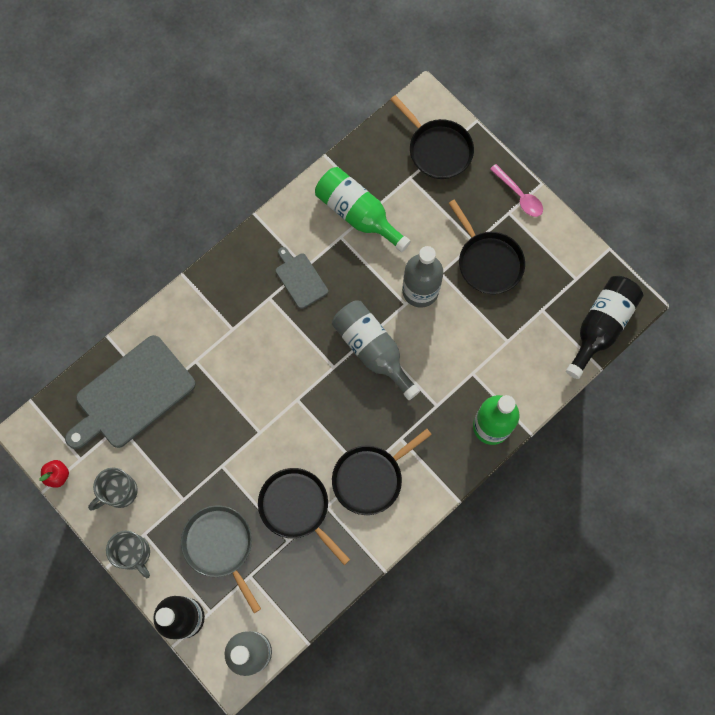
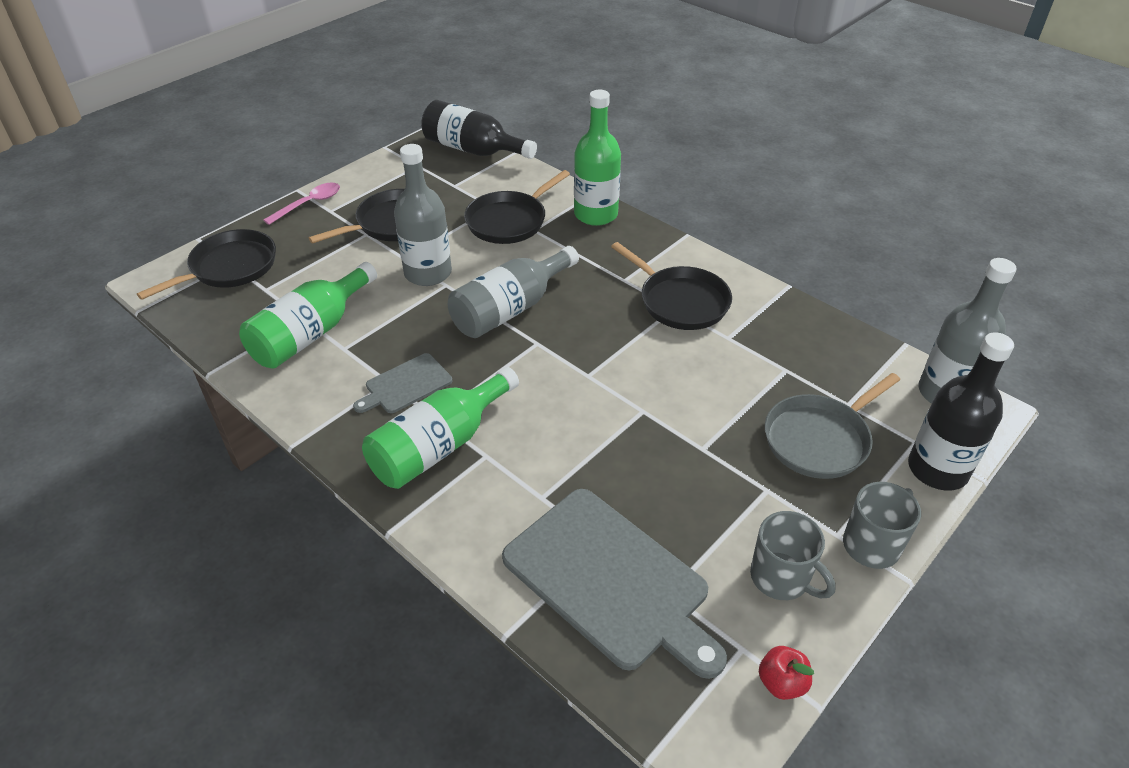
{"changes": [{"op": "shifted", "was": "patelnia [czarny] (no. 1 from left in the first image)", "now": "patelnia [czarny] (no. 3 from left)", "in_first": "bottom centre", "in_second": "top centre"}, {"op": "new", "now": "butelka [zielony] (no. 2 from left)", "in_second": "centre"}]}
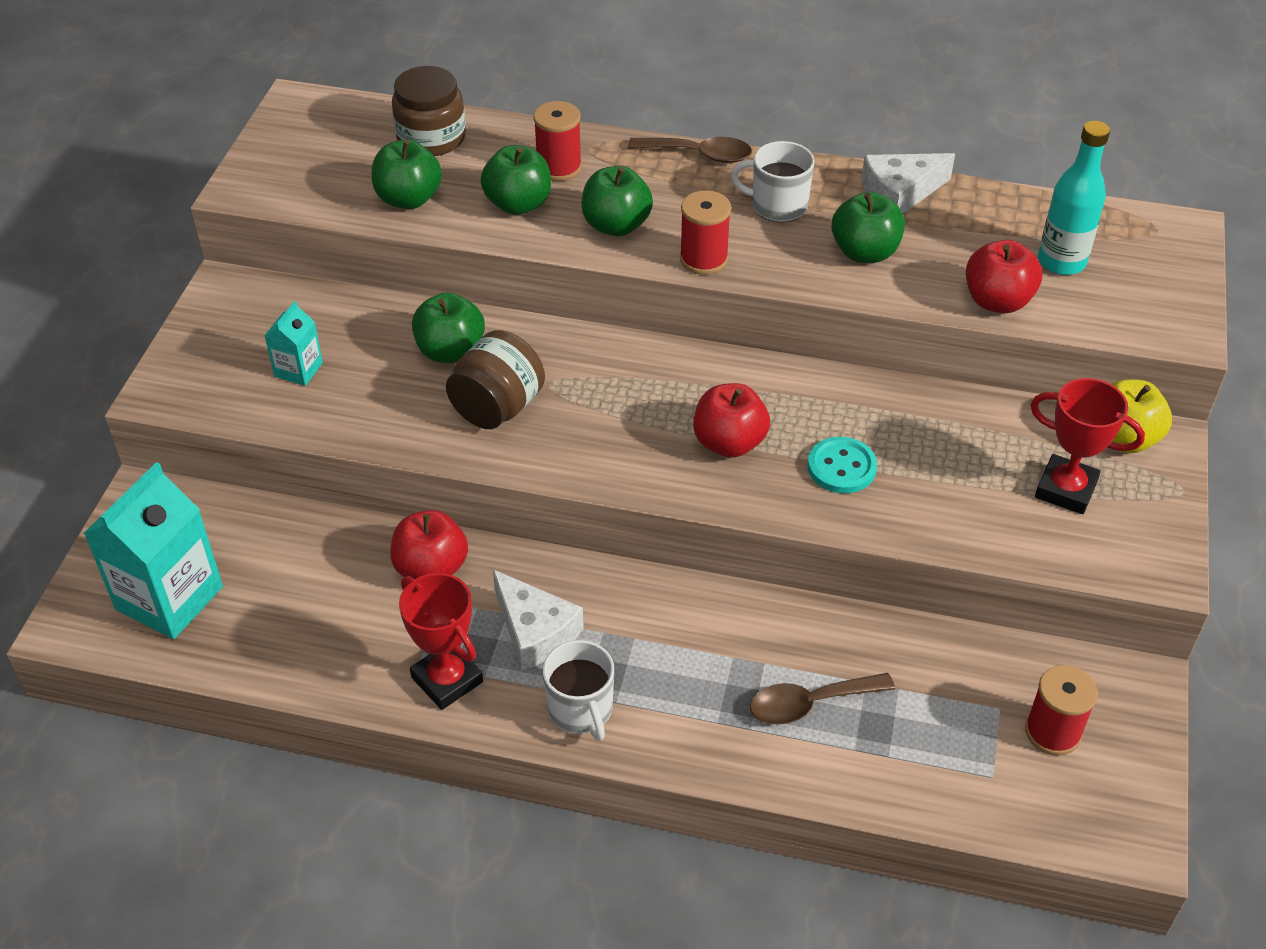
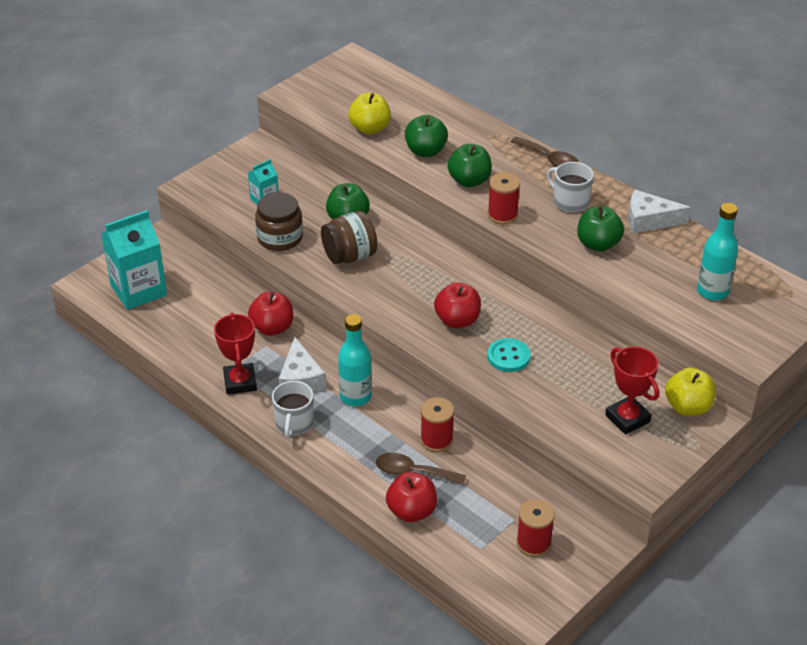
{"changes": [{"op": "shifted", "was": "słoik [brązowy] (no. 1 from left)", "in_first": "top centre", "in_second": "centre"}, {"op": "shifted", "was": "szpulka [czerwony] (no. 1 from left)", "in_first": "top centre", "in_second": "centre"}, {"op": "repainted", "was": "jabłko [zielony] (no. 1 from left)", "now": "jabłko [żółty] (no. 1 from left)", "in_first": "top left", "in_second": "top centre"}, {"op": "shifted", "was": "jabłko [czerwony] (no. 3 from left in the first image)", "now": "jabłko [czerwony] (no. 2 from left)", "in_first": "top right", "in_second": "bottom centre"}, {"op": "new", "now": "butelka [turkusowy] (no. 1 from left)", "in_second": "centre"}]}
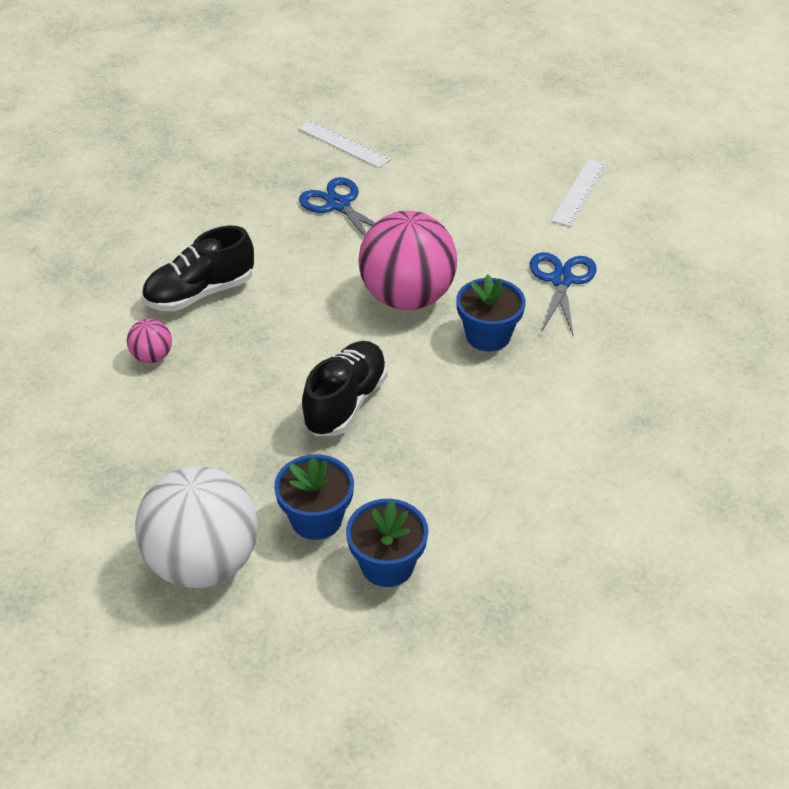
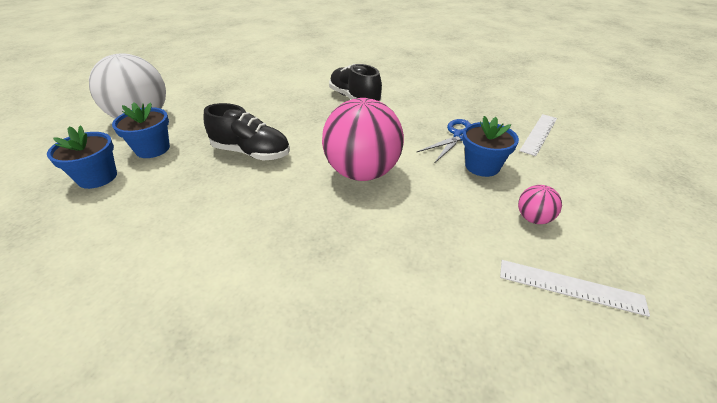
{"changes": [{"op": "gone", "was": "nożyczki [niebieski] (no. 2 from left)", "in_first": "middle right"}, {"op": "shifted", "was": "doniczka [niebieski] (no. 3 from left)", "in_first": "centre", "in_second": "middle right"}, {"op": "shifted", "was": "piłka [różowy] (no. 1 from left in the first image)", "now": "piłka [różowy] (no. 2 from left)", "in_first": "middle left", "in_second": "middle right"}]}
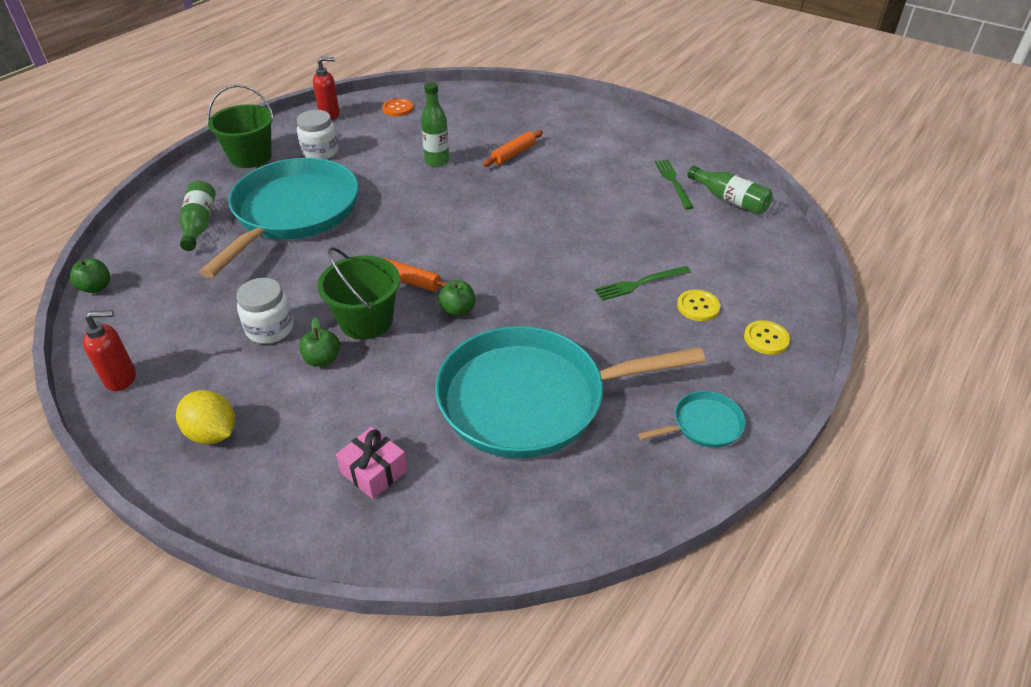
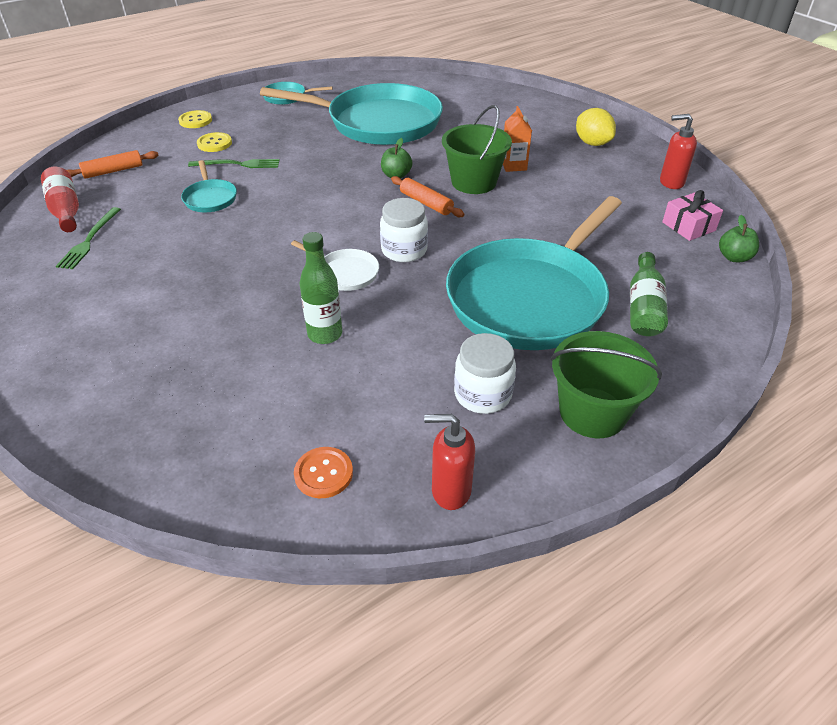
{"changes": [{"op": "shifted", "was": "wałek do ciasta [pomarańczowy] (no. 2 from left in the first image)", "now": "wałek do ciasta [pomarańczowy] (no. 1 from left)", "in_first": "top centre", "in_second": "top left"}, {"op": "repainted", "was": "butelka [zielony] (no. 3 from left)", "now": "butelka [czerwony]", "in_first": "top right", "in_second": "top left"}, {"op": "shifted", "was": "słoik [biały] (no. 1 from left)", "in_first": "middle left", "in_second": "top centre"}, {"op": "swapped", "was": "jabłko [zielony] (no. 2 from left)", "now": "karton mleka [pomarańczowy]", "in_first": "middle left", "in_second": "top centre"}, {"op": "shifted", "was": "prezent [różowy]", "in_first": "bottom centre", "in_second": "top right"}, {"op": "new", "now": "patelnia [turkusowy] (no. 1 from left)", "in_second": "top left"}, {"op": "new", "now": "patelnia [biały]", "in_second": "centre"}]}
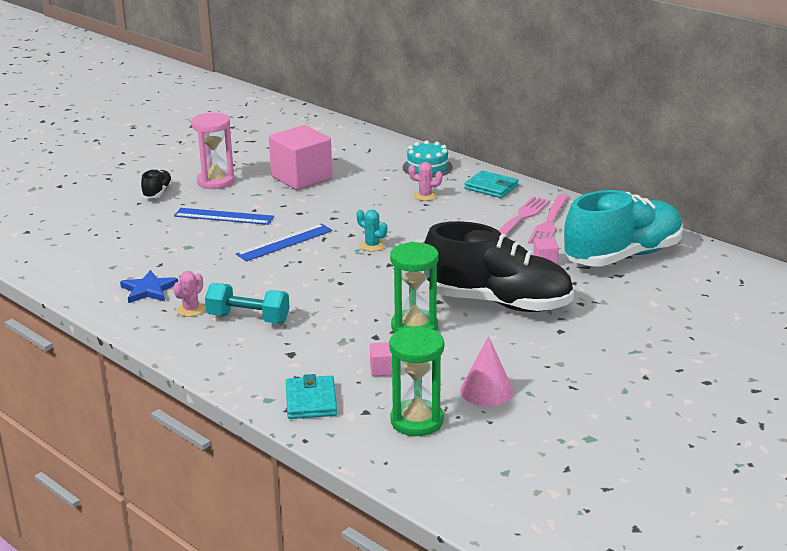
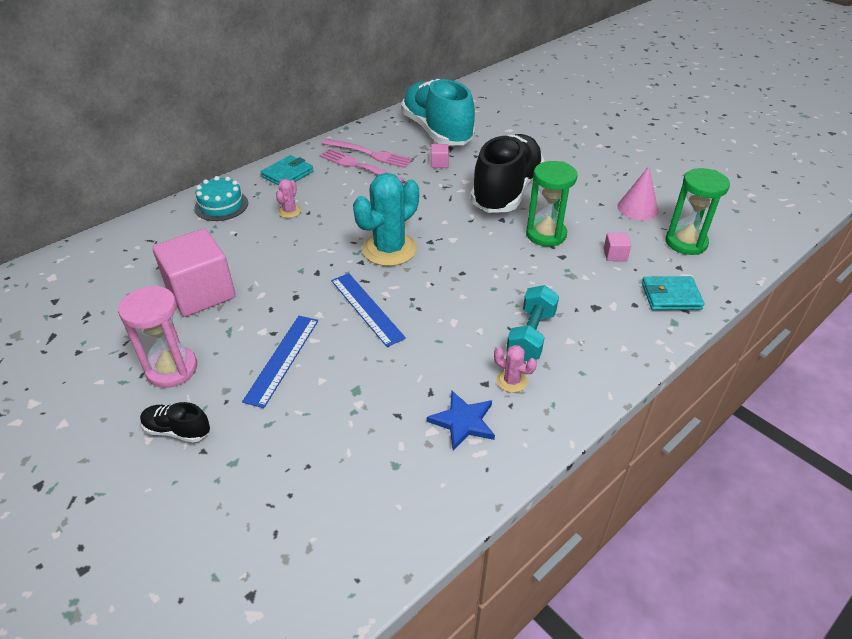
{"changes": [{"op": "scaled", "was": "kaktus [turkusowy]", "in_first": "centre", "in_second": "centre", "ratio": 2.18}]}
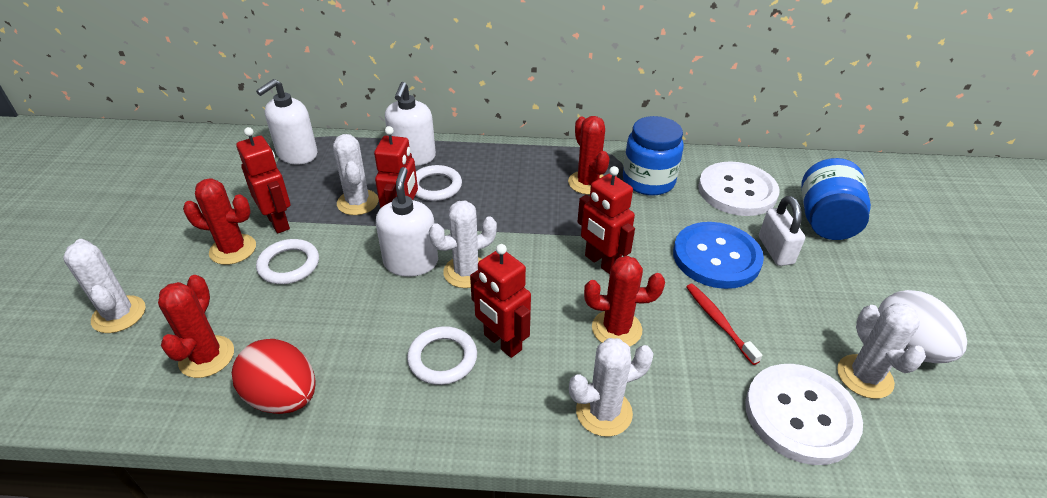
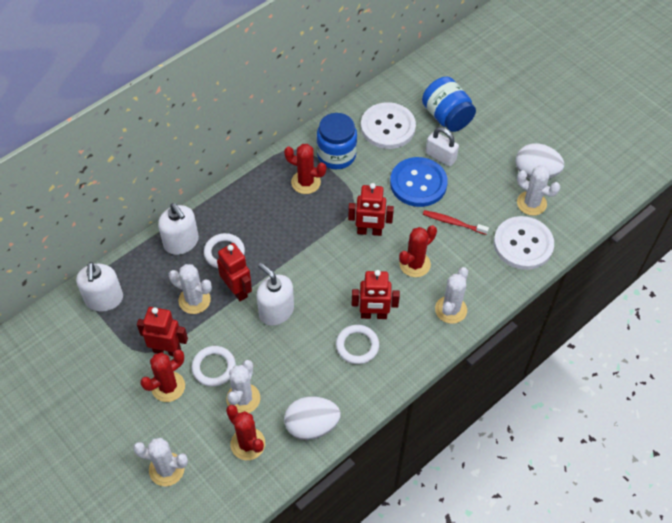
{"changes": [{"op": "shifted", "was": "kaktus [biały] (no. 3 from left)", "in_first": "centre", "in_second": "bottom centre"}, {"op": "repainted", "was": "jajko [czerwony]", "now": "jajko [biały] (no. 1 from left)", "in_first": "bottom left", "in_second": "bottom centre"}]}
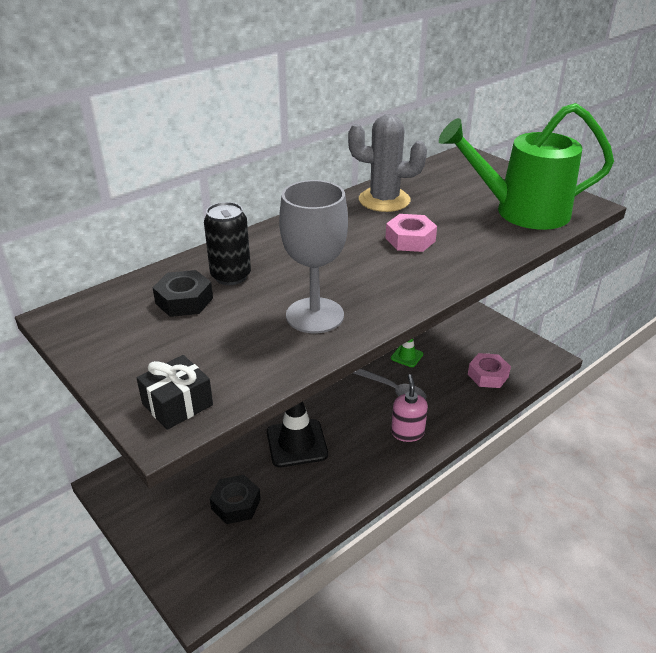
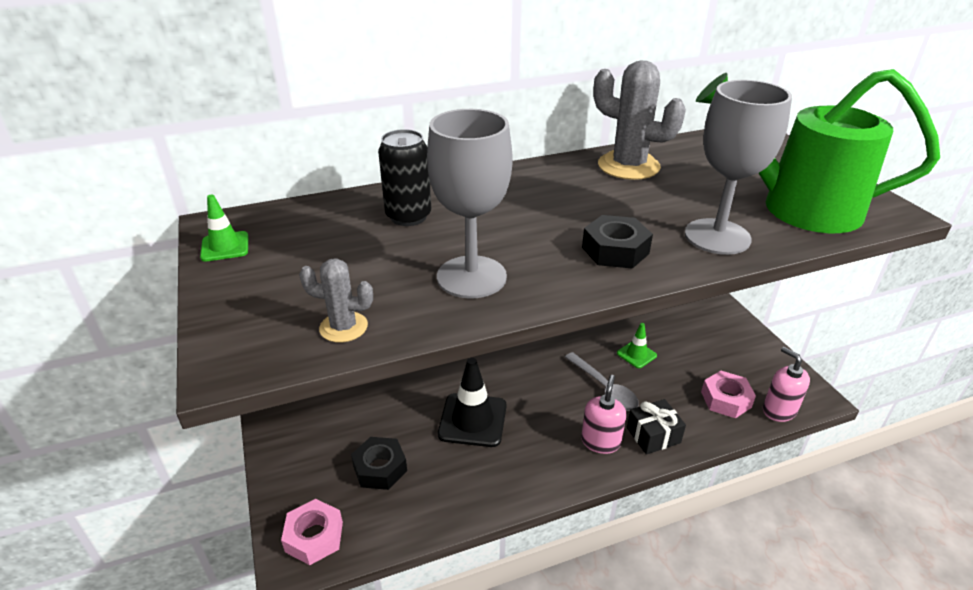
{"changes": [{"op": "shifted", "was": "nakrętka [różowy] (no. 1 from left)", "in_first": "centre", "in_second": "bottom left"}, {"op": "shifted", "was": "nakrętka [czarny] (no. 1 from left in the first image)", "now": "nakrętka [czarny] (no. 2 from left)", "in_first": "middle left", "in_second": "centre"}, {"op": "shifted", "was": "prezent [czarny]", "in_first": "middle left", "in_second": "bottom right"}, {"op": "new", "now": "kielich [szary] (no. 2 from left)", "in_second": "top right"}, {"op": "new", "now": "pachołek [zielony] (no. 1 from left)", "in_second": "middle left"}, {"op": "new", "now": "kaktus [szary] (no. 1 from left)", "in_second": "centre"}, {"op": "new", "now": "dozownik mydła [różowy] (no. 2 from left)", "in_second": "middle right"}]}
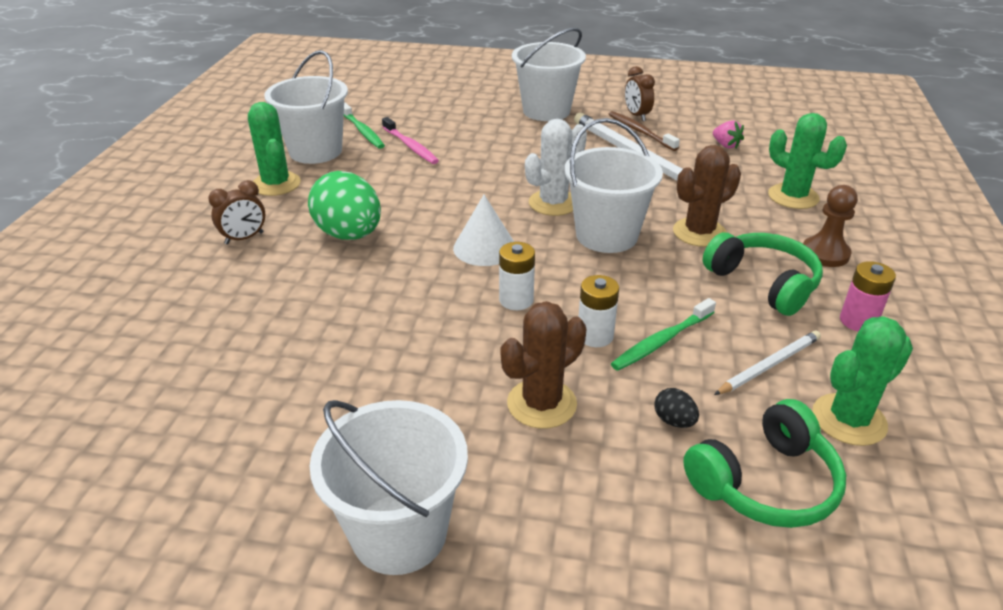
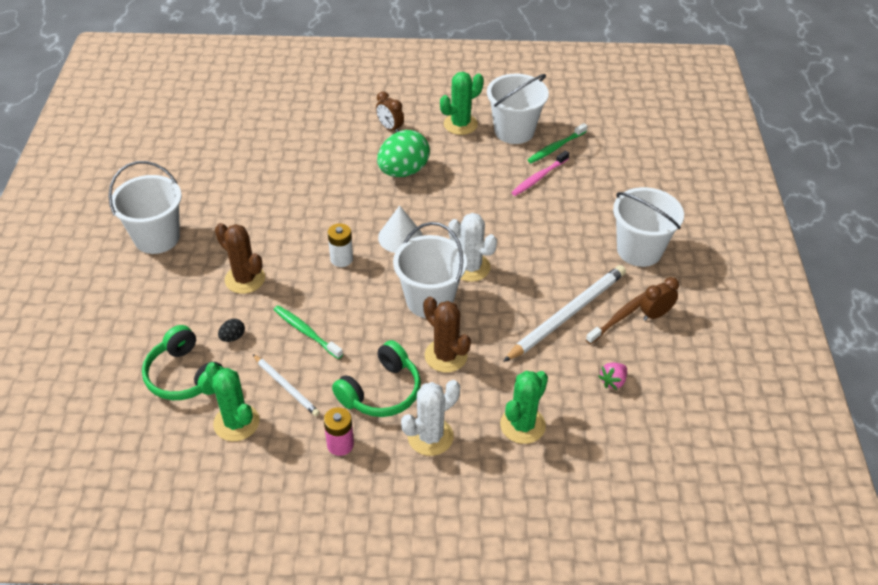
{"changes": [{"op": "swapped", "was": "pionek [brązowy]", "now": "kaktus [biały] (no. 1 from left)", "in_first": "middle right", "in_second": "bottom centre"}, {"op": "gone", "was": "bateria [biały] (no. 2 from left)", "in_first": "centre"}]}
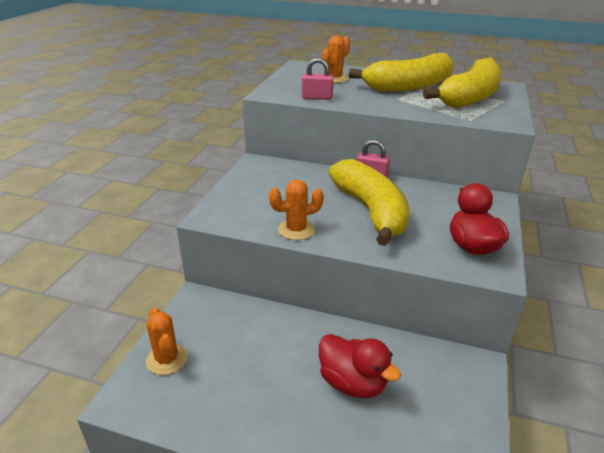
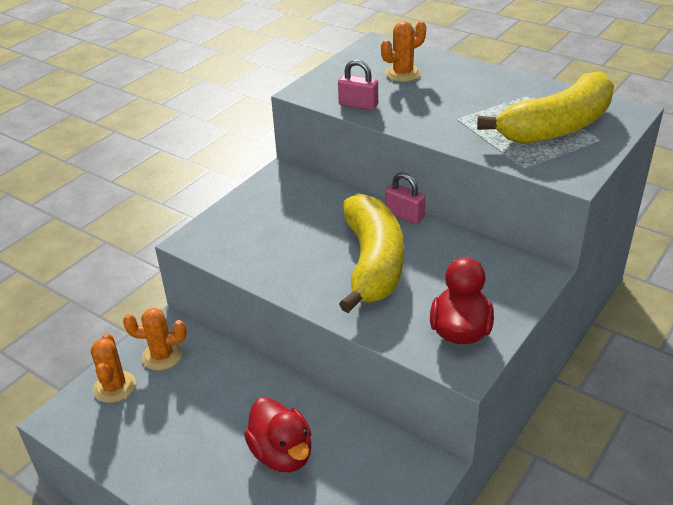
{"changes": [{"op": "gone", "was": "banan [żółty] (no. 2 from left)", "in_first": "top centre"}, {"op": "shifted", "was": "kaktus [pomarańczowy] (no. 2 from left)", "in_first": "centre", "in_second": "bottom left"}]}
